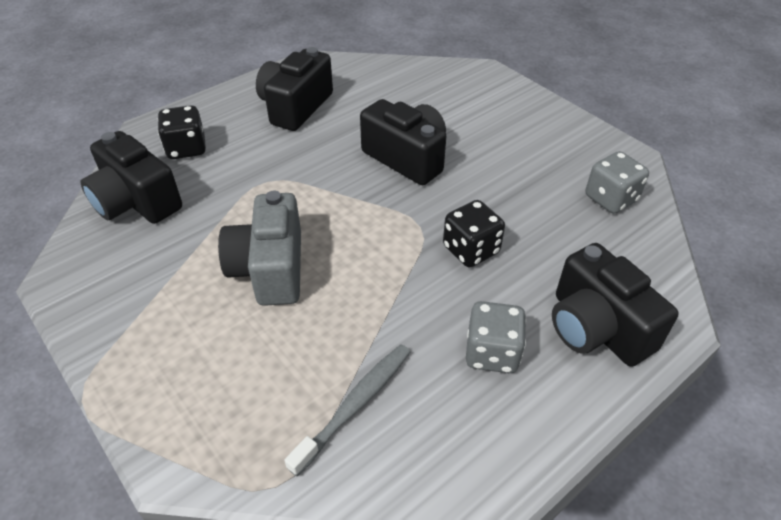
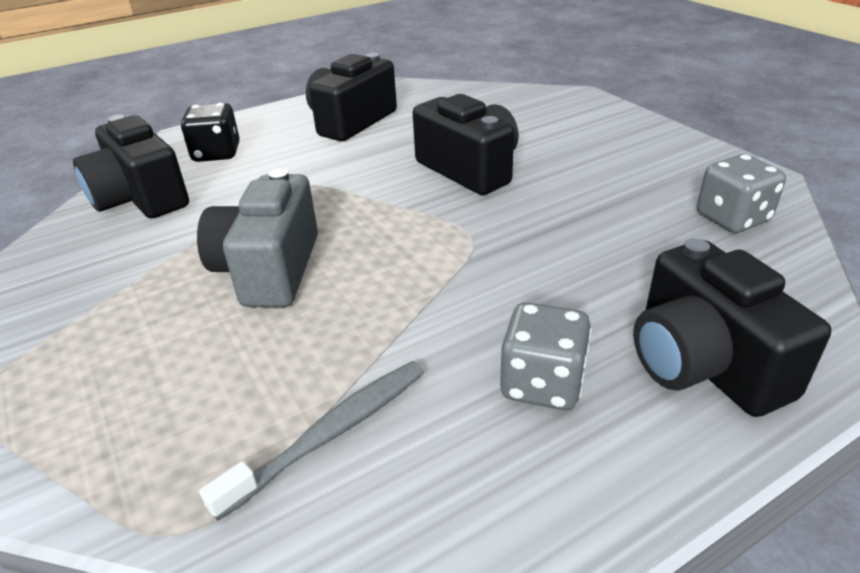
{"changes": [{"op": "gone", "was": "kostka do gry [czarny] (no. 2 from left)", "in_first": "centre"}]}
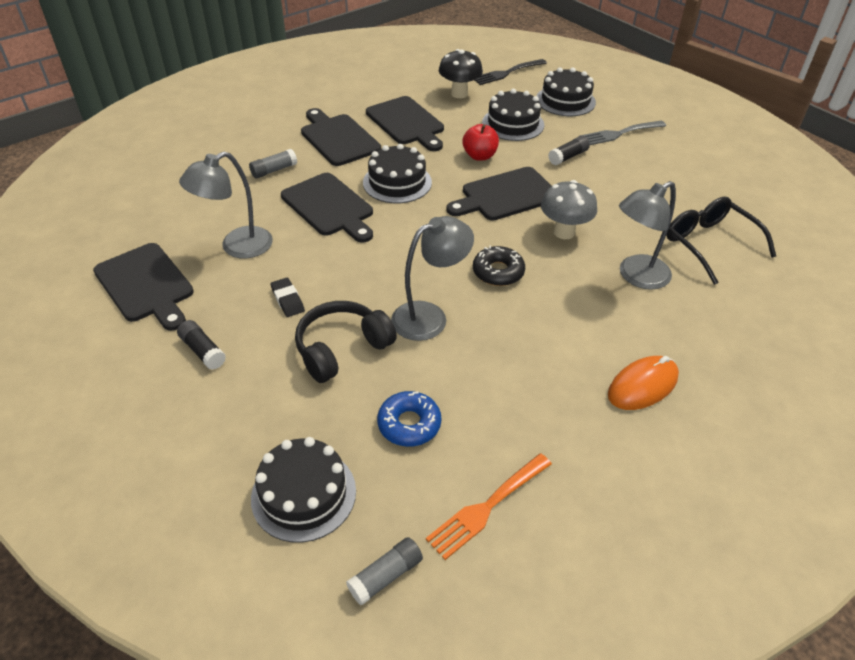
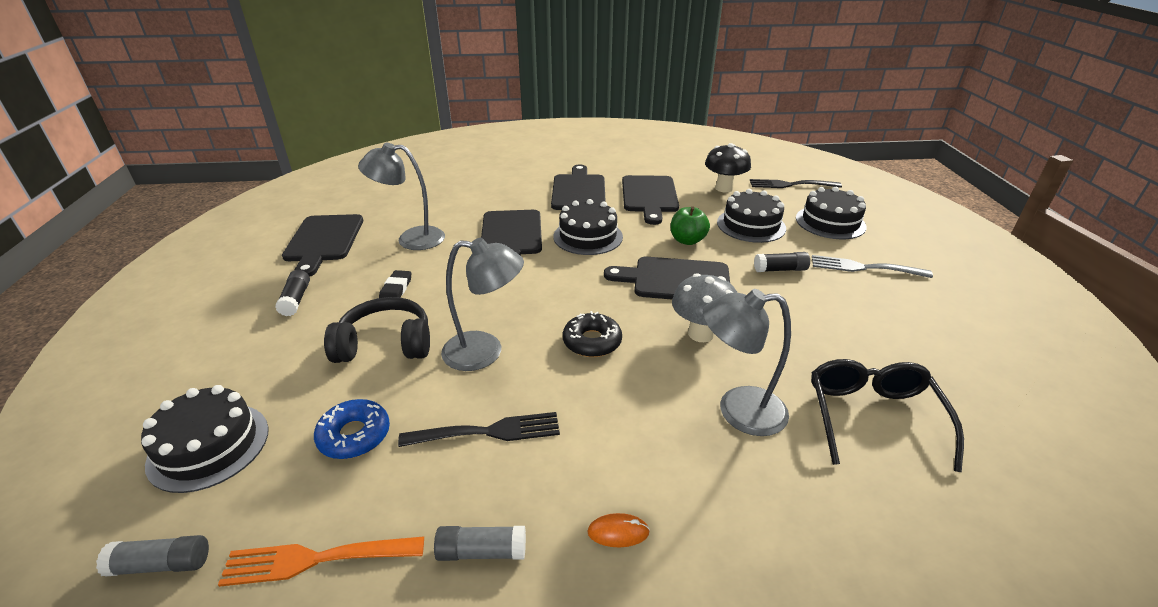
{"changes": [{"op": "repainted", "was": "jabłko [czerwony]", "now": "jabłko [zielony]", "in_first": "top centre", "in_second": "centre"}, {"op": "shifted", "was": "klej w sztyfcie [szary] (no. 1 from left in the first image)", "now": "klej w sztyfcie [szary] (no. 2 from left)", "in_first": "top left", "in_second": "bottom centre"}, {"op": "scaled", "was": "myszka [pomarańczowy]", "in_first": "middle right", "in_second": "bottom centre", "ratio": 0.52}, {"op": "new", "now": "widelec [czarny] (no. 1 from left)", "in_second": "bottom centre"}]}
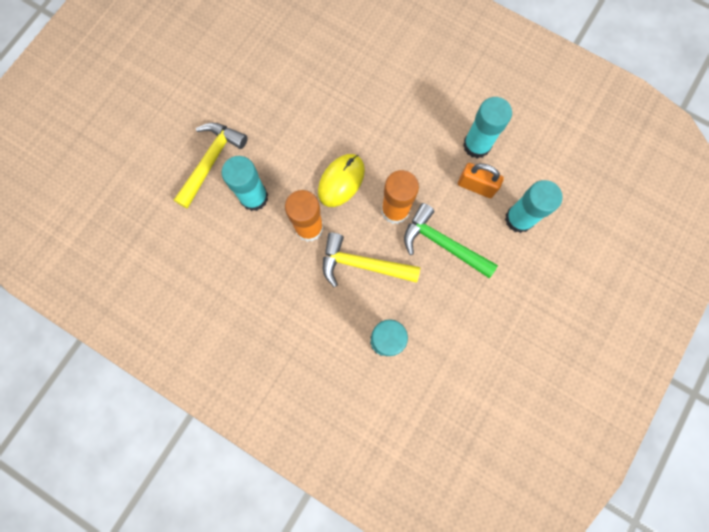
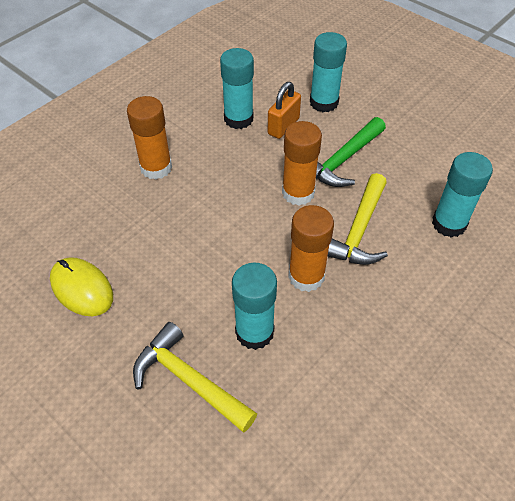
{"changes": [{"op": "shifted", "was": "myszka [żółty]", "in_first": "centre", "in_second": "middle left"}, {"op": "new", "now": "klej w sztyfcie [pomarańczowy] (no. 1 from left)", "in_second": "top left"}]}
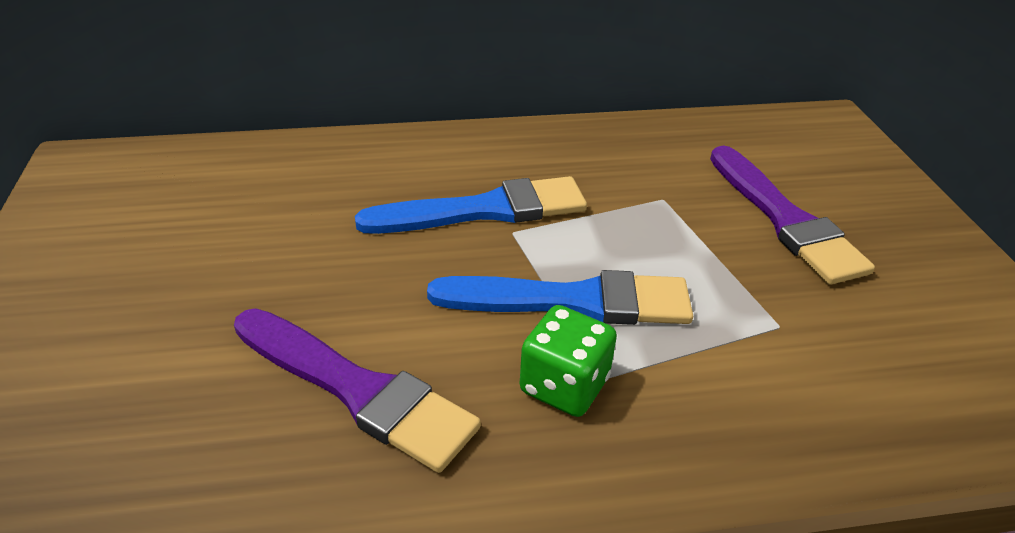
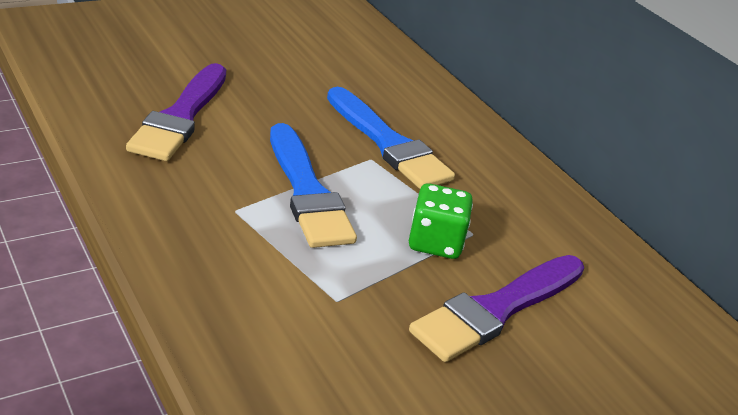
{"changes": [{"op": "shifted", "was": "kostka do gry [zielony]", "in_first": "bottom centre", "in_second": "centre"}]}
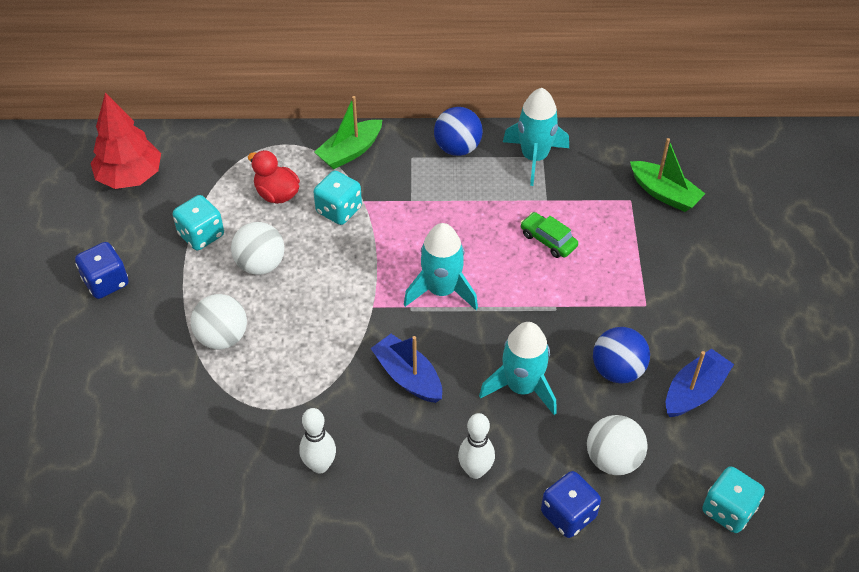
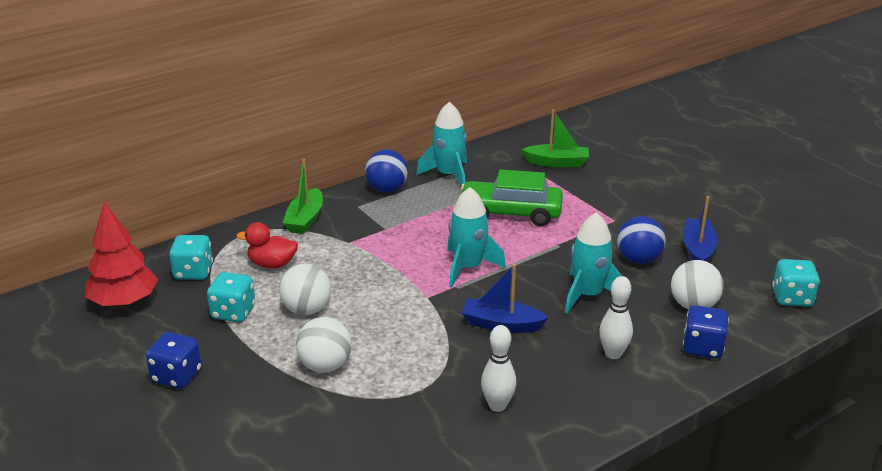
{"changes": [{"op": "shifted", "was": "kostka do gry [turkusowy] (no. 2 from left in the first image)", "now": "kostka do gry [turkusowy] (no. 1 from left)", "in_first": "centre", "in_second": "middle left"}, {"op": "scaled", "was": "samochód [zielony]", "in_first": "centre", "in_second": "centre", "ratio": 1.97}]}
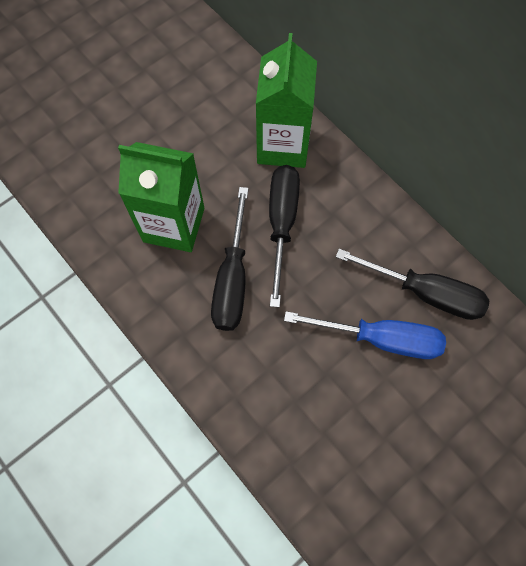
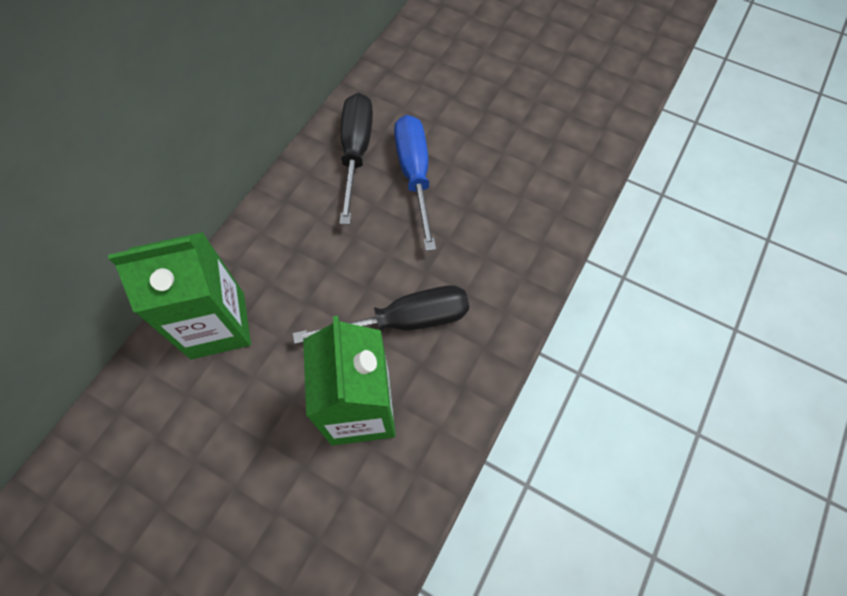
{"changes": [{"op": "gone", "was": "śrubokręt [czarny] (no. 2 from left)", "in_first": "centre"}]}
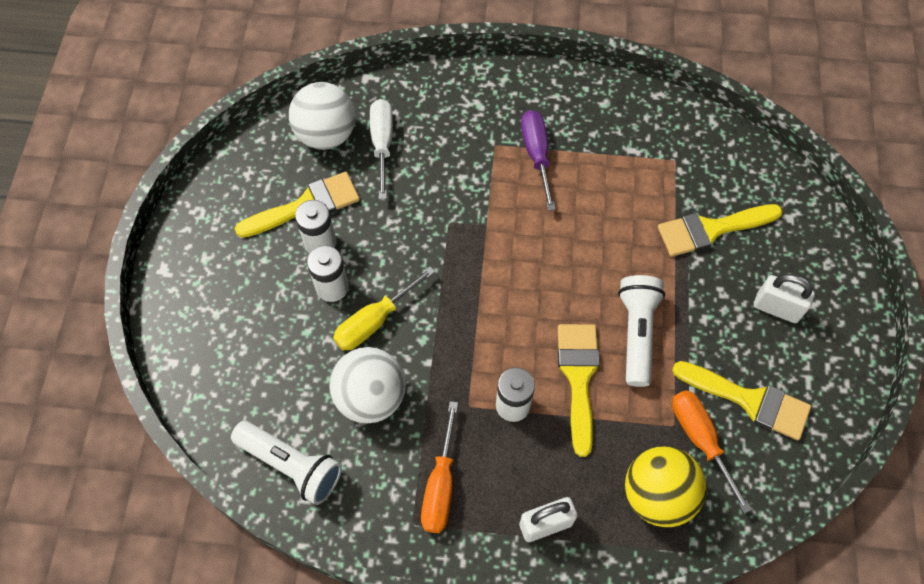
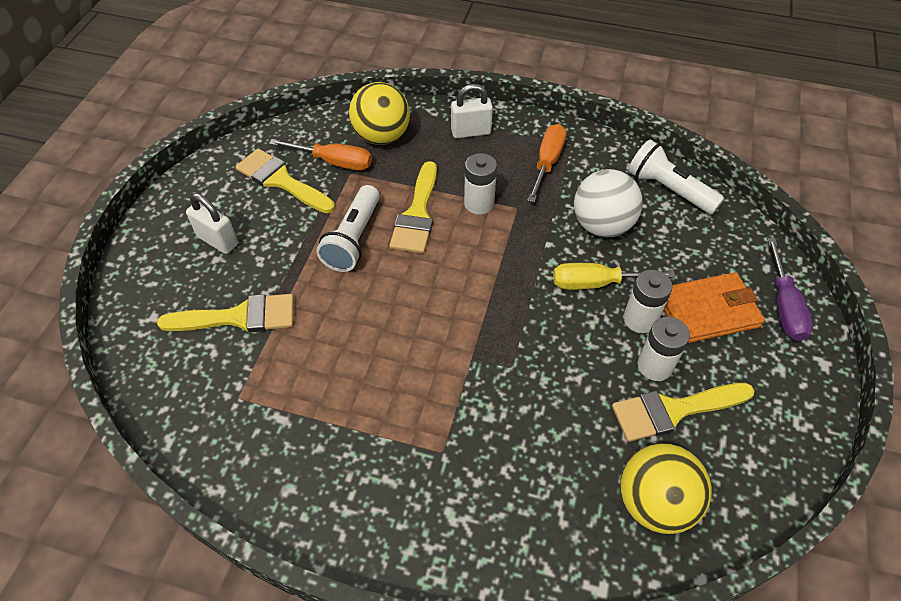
{"changes": [{"op": "repainted", "was": "piłka [biały] (no. 1 from left)", "now": "piłka [żółty] (no. 2 from left)", "in_first": "top centre", "in_second": "bottom right"}, {"op": "gone", "was": "śrubokręt [biały]", "in_first": "top centre"}, {"op": "shifted", "was": "śrubokręt [fioletowy]", "in_first": "top centre", "in_second": "middle right"}, {"op": "rotated", "was": "śrubokręt [żółty]", "in_first": "centre", "in_second": "middle right", "clockwise": -150}, {"op": "rotated", "was": "śrubokręt [pomarańczowy] (no. 2 from left in the first image)", "in_first": "bottom right", "in_second": "top centre", "clockwise": -60}, {"op": "new", "now": "portfel [pomarańczowy]", "in_second": "middle right"}]}
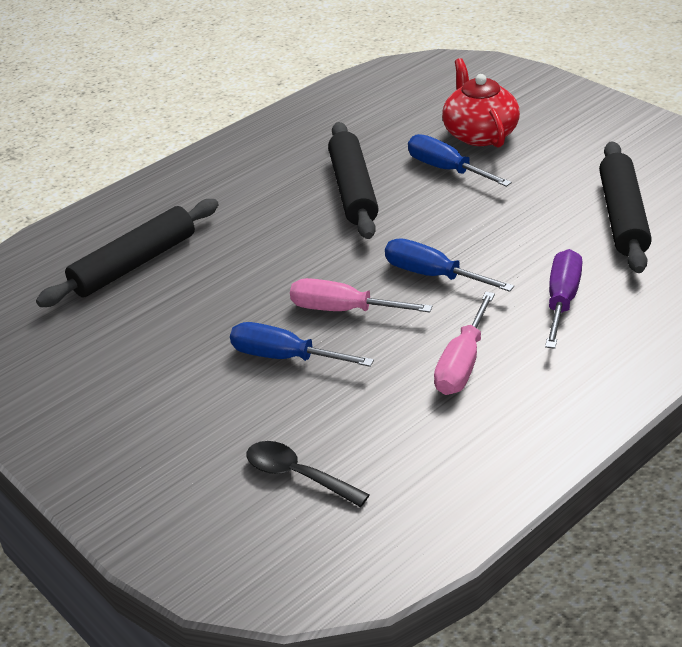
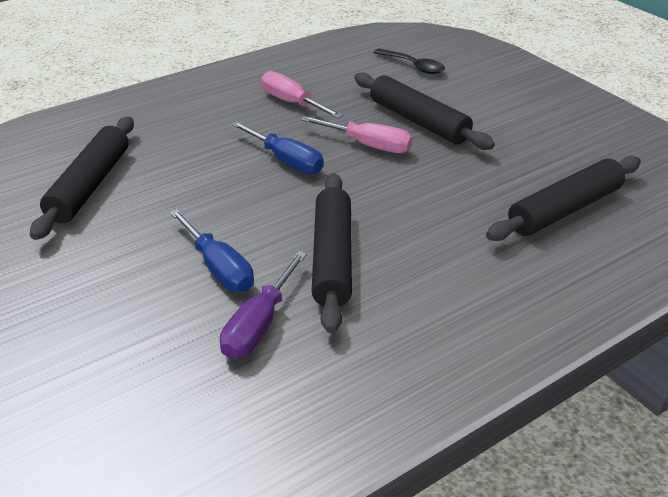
{"changes": [{"op": "gone", "was": "imbryk [czerwony]", "in_first": "top right"}, {"op": "shifted", "was": "śrubokręt [fioletowy]", "in_first": "middle right", "in_second": "centre"}, {"op": "rotated", "was": "śrubokręt [różowy] (no. 2 from left in the first image)", "in_first": "middle right", "in_second": "top centre", "clockwise": -75}, {"op": "swapped", "was": "śrubokręt [niebieski] (no. 1 from left)", "now": "wałek do ciasta [czarny] (no. 3 from left)", "in_first": "centre", "in_second": "top centre"}]}
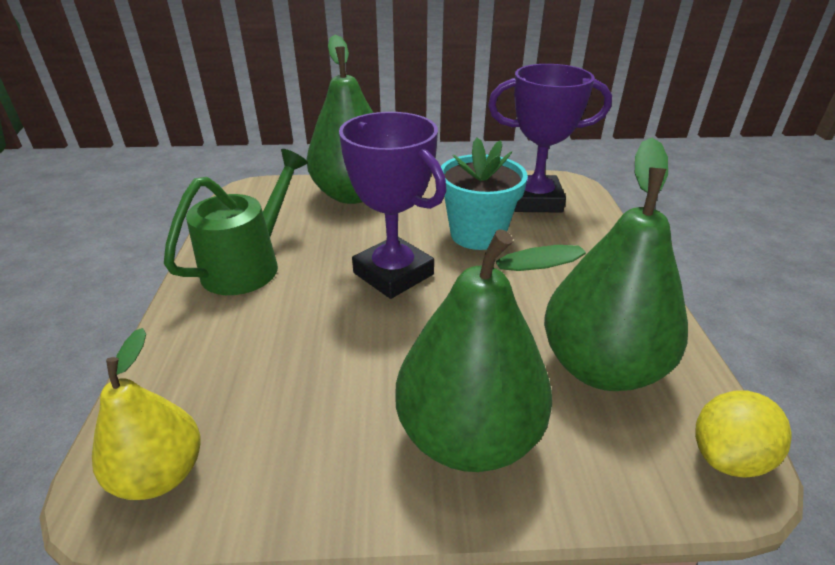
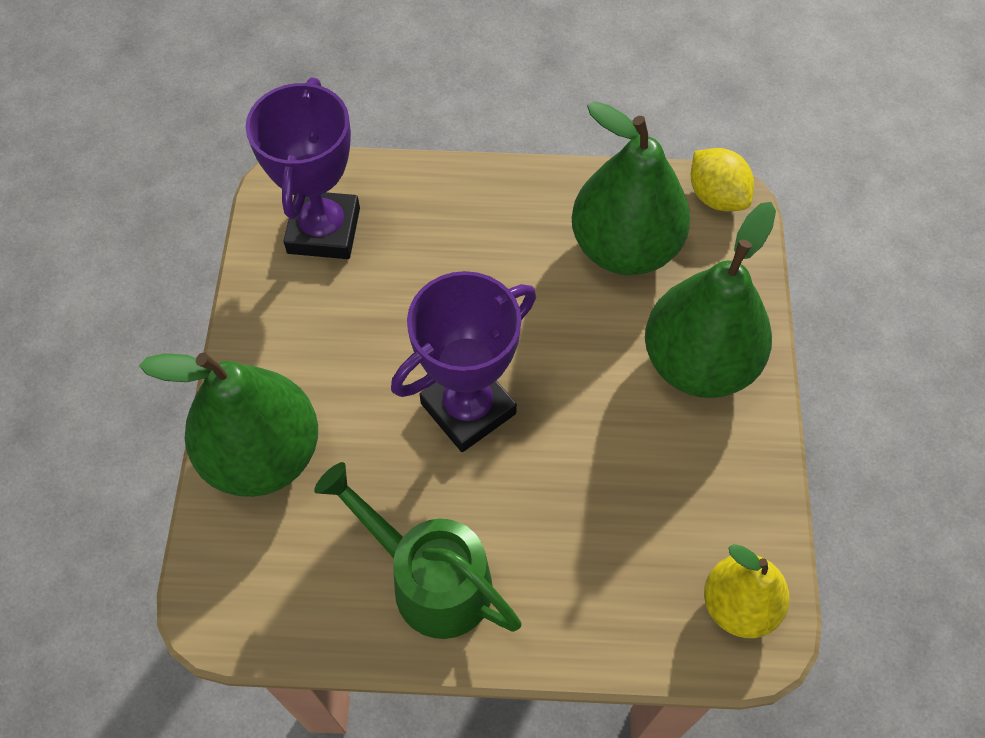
{"changes": [{"op": "gone", "was": "doniczka [turkusowy]", "in_first": "centre"}]}
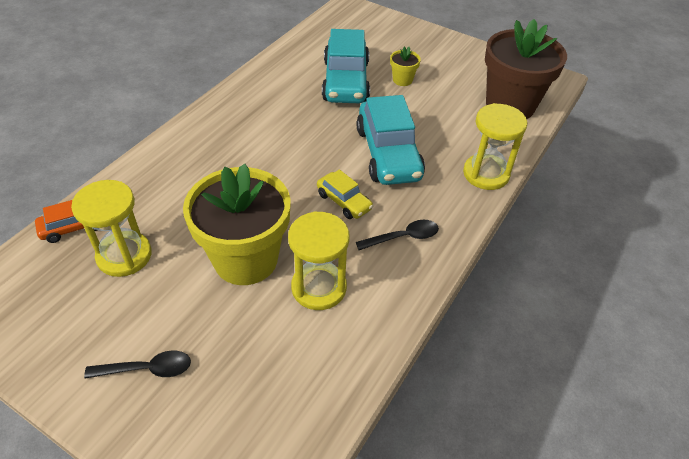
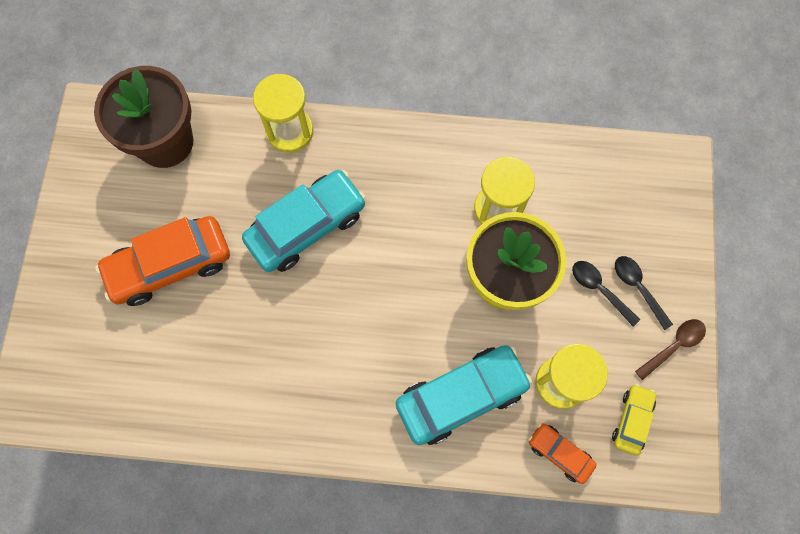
{"changes": [{"op": "shifted", "was": "samochód [turkusowy] (no. 1 from left in the first image)", "now": "samochód [turkusowy] (no. 2 from left)", "in_first": "top centre", "in_second": "bottom centre"}, {"op": "swapped", "was": "doniczka [żółty] (no. 2 from left)", "now": "samochód [pomarańczowy] (no. 1 from left)", "in_first": "top centre", "in_second": "middle left"}, {"op": "shifted", "was": "samochód [żółty]", "in_first": "centre", "in_second": "bottom right"}, {"op": "shifted", "was": "łyżka [czarny] (no. 2 from left in the first image)", "now": "łyżka [czarny] (no. 1 from left)", "in_first": "centre", "in_second": "middle right"}, {"op": "new", "now": "łyżka [brązowy]", "in_second": "middle right"}]}
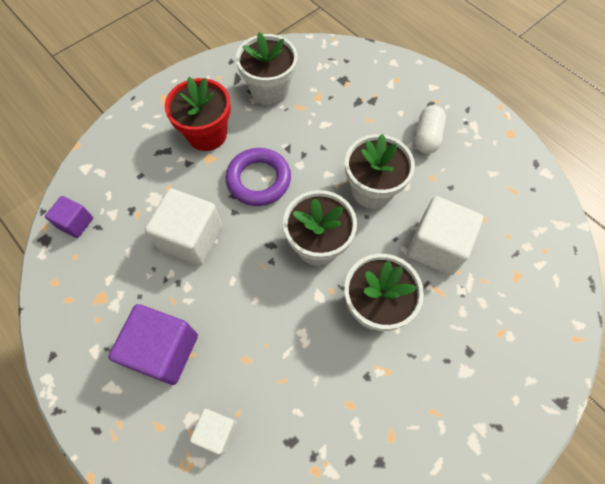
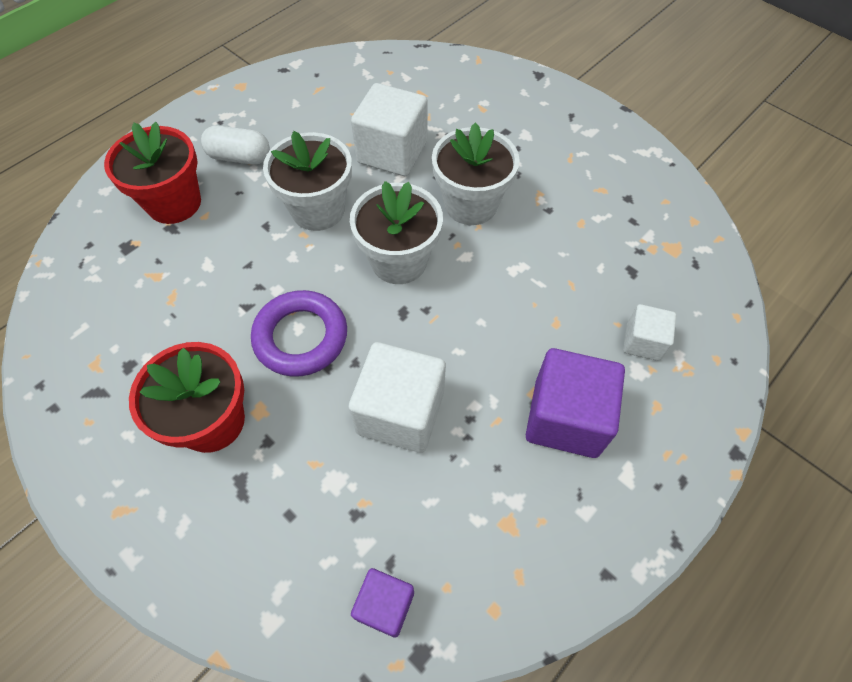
{"changes": [{"op": "gone", "was": "doniczka [biały] (no. 1 from left)", "in_first": "top centre"}, {"op": "new", "now": "doniczka [czerwony] (no. 1 from left)", "in_second": "top left"}]}
